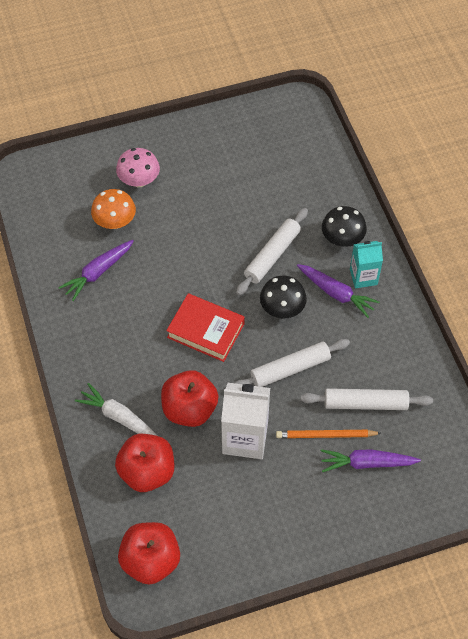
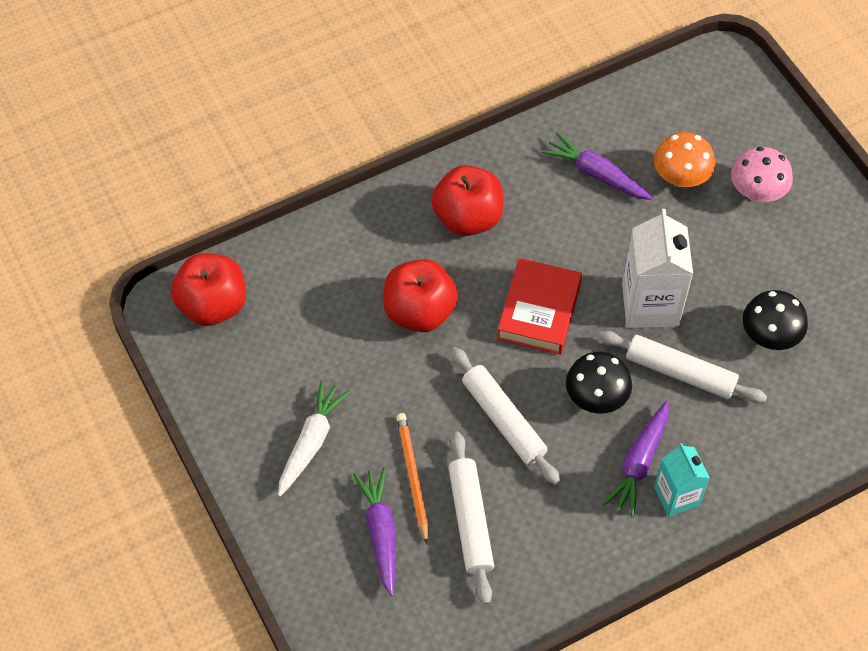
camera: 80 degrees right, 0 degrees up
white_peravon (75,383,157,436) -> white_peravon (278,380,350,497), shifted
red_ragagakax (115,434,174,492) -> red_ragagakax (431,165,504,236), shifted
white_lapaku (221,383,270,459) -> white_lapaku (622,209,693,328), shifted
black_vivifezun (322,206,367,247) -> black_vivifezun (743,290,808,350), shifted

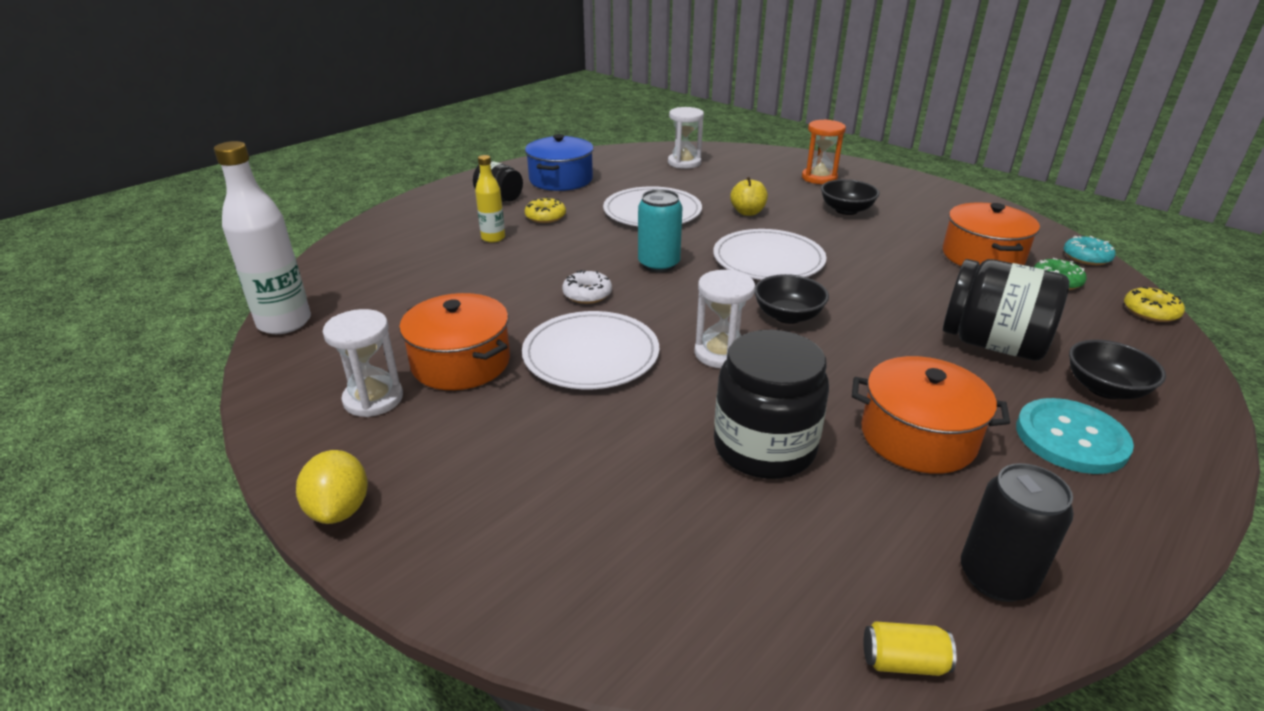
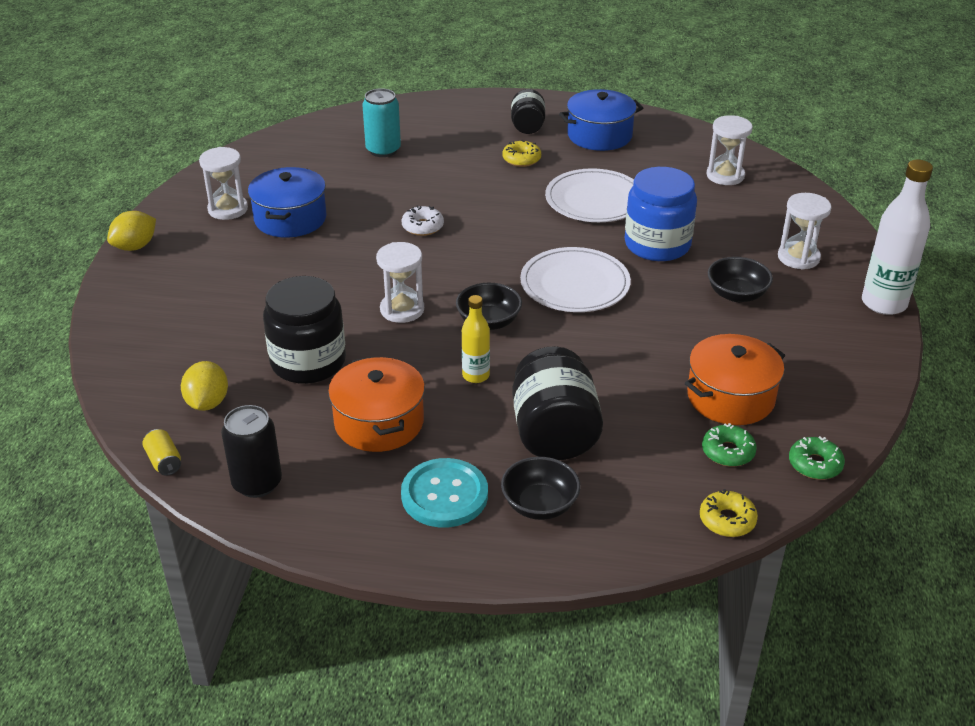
camera: 55 degrees right, 5 degrees up
none -> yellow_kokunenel (181,361,228,411)
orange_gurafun (399,293,510,390) -> blue_gurafun (248,167,327,238)
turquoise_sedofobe (638,189,682,272) -> turquoise_sedofobe (362,88,401,157), shifted
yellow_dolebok (475,155,505,243) -> yellow_dolebok (462,295,490,383), shifted
yellow_ragagakax (730,177,768,216) -> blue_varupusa (625,167,697,261)
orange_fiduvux (802,119,846,184) -> white_fiduvux (778,193,832,270)
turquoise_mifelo (1064,236,1116,265) -> green_mifelo (789,436,845,480)
white_dolebok (214,141,311,334) -> white_dolebok (862,160,933,315), shifted
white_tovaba (522,311,659,389) -> none

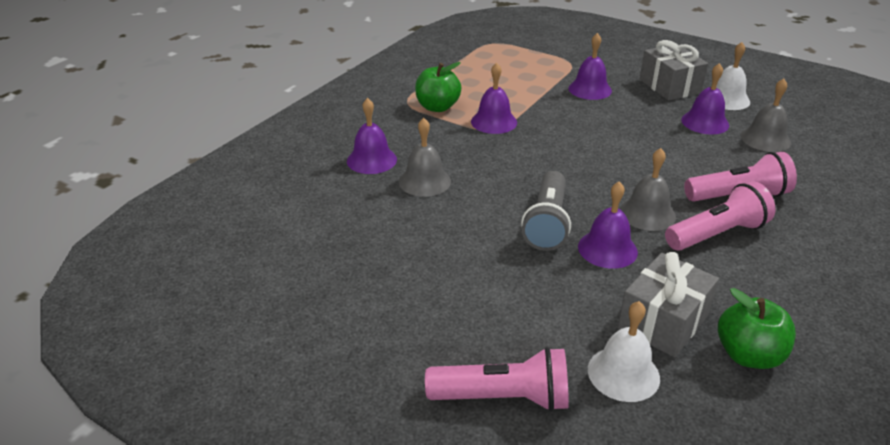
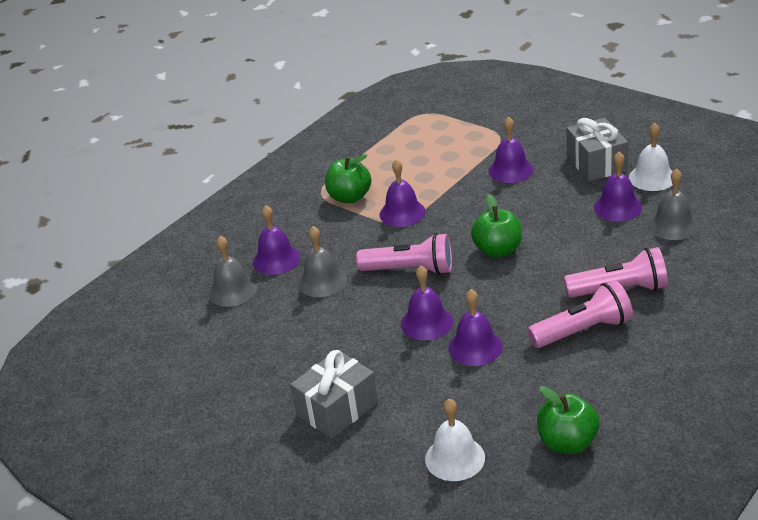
camera: 10 degrees right, 0 degrees up
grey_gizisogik (620,148,676,231) -> grey_gizisogik (209,236,258,307), shifted
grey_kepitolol (618,252,719,357) -> grey_kepitolol (290,350,378,439), shifted
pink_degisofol (425,347,569,412) -> pink_degisofol (356,233,452,275), shifted
grey_degisofol (521,171,571,251) -> purple_gizisogik (401,266,453,340)
none -> green_ragagakax (471,194,522,258)

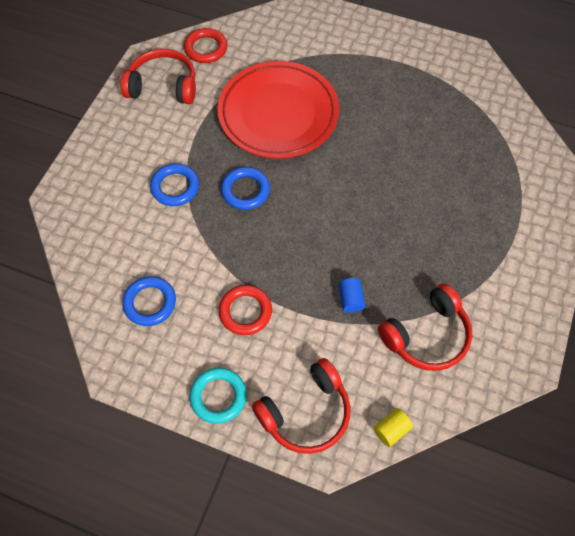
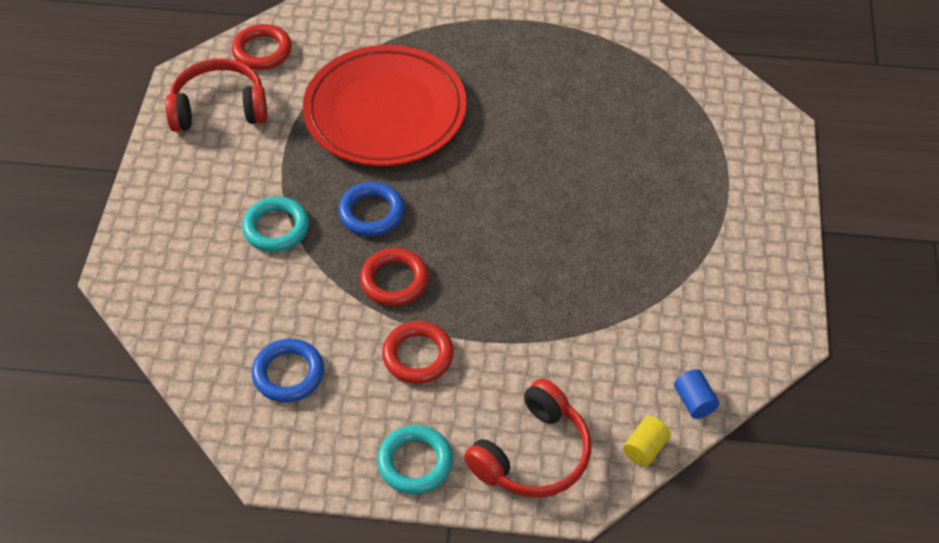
camera: 15 degrees left, 10 degrees down
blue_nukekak (150,163,199,206) -> turquoise_nukekak (242,197,309,252)
none -> red_nukekak (360,248,429,306)
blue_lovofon (339,278,365,313) -> blue_lovofon (674,369,719,419), shifted
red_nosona (378,284,472,371) -> none

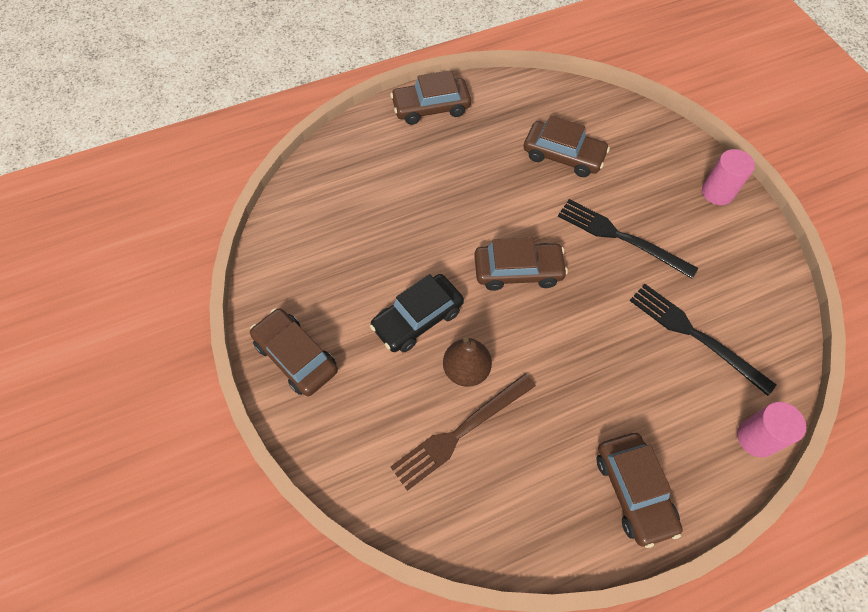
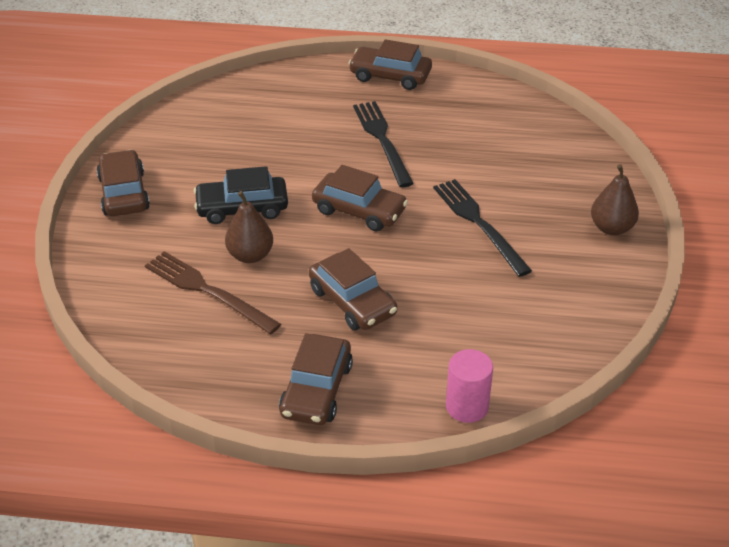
camera: 30 degrees right, 20 degrees down
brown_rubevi (390,374,536,491) -> brown_rubevi (145,251,281,334), 45 degrees clockwise
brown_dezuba (524,115,610,177) -> brown_dezuba (309,248,397,330), shifted
black_rubevi (630,284,777,396) -> black_rubevi (353,101,414,187), shifted
pink_lovofon (702,149,755,205) -> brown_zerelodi (591,164,639,235)

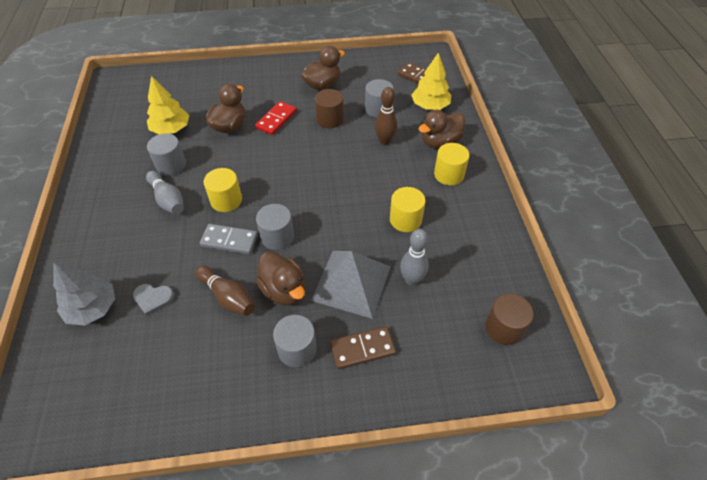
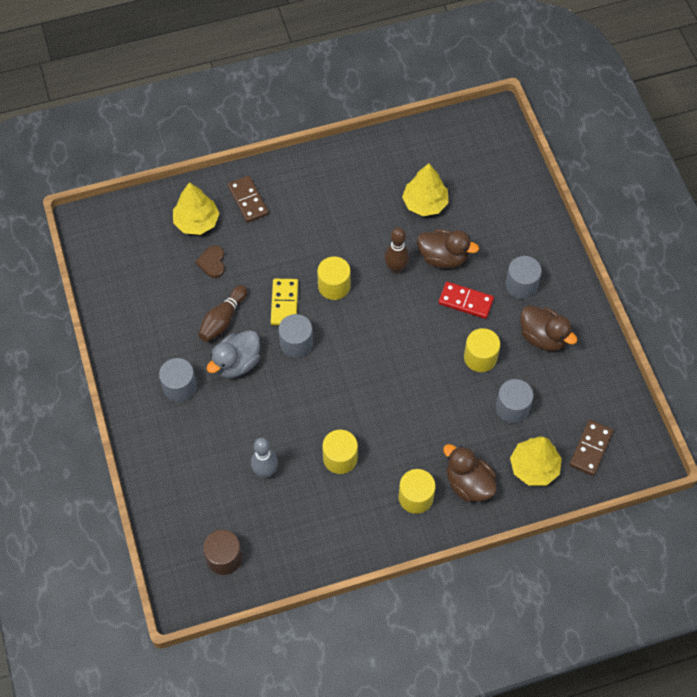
camera: 80 degrees right, 10 degrees up
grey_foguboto (53,262,115,325) -> yellow_foguboto (173,182,220,235)
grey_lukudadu (133,284,174,316) -> brown_lukudadu (195,245,225,278)
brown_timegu (255,251,306,306) -> grey_timegu (207,330,260,378)
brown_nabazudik (330,326,396,369) -> brown_nabazudik (228,176,269,223), shifted
grey_nabazudik (200,224,258,254) -> yellow_nabazudik (271,279,298,325)
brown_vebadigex (375,87,397,145) -> brown_vebadigex (384,228,410,274), shifted
brown_lovofon (315,89,344,128) -> yellow_lovofon (464,328,500,372)
grey_lovofon (147,133,186,176) -> grey_lovofon (505,256,542,299), shifted
grey_vebadigex (146,171,184,214) -> none
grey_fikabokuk (311,251,391,319) -> none

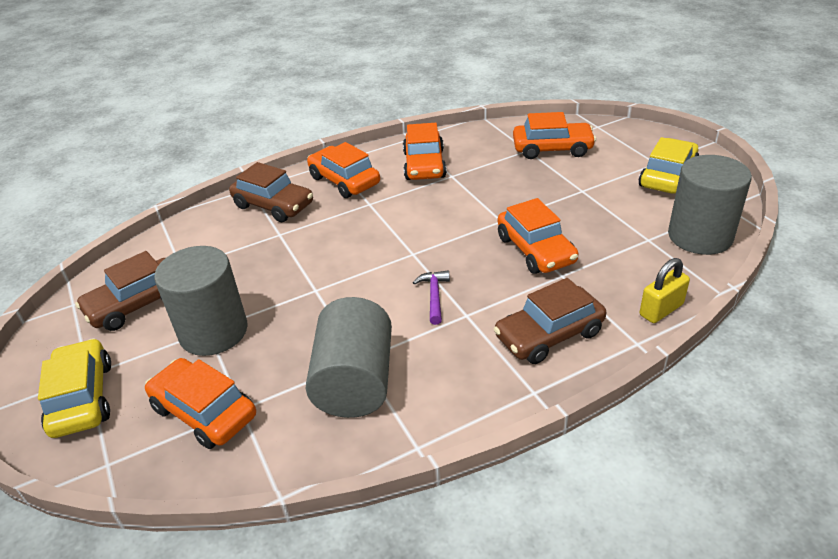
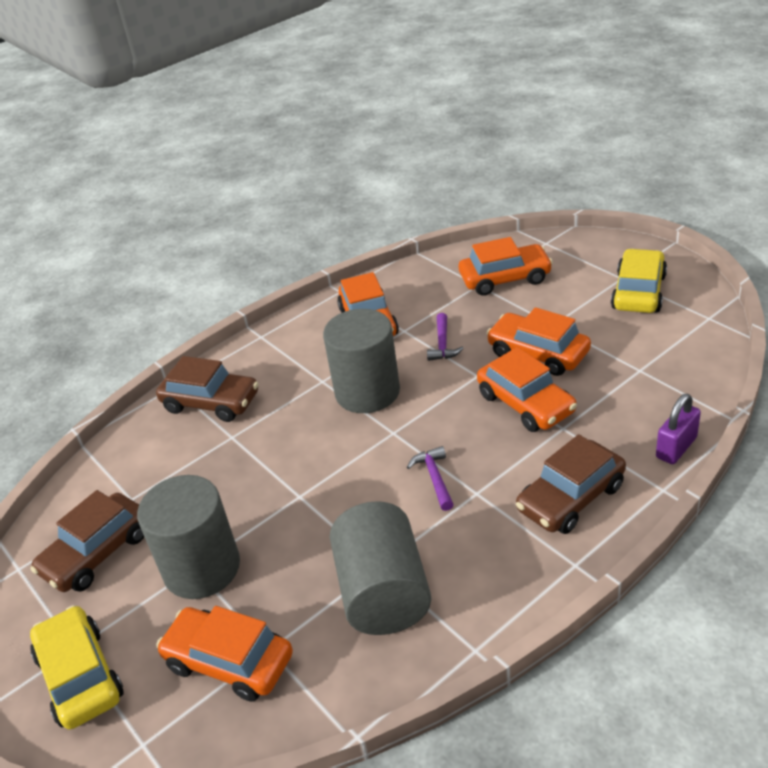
camera: 10 degrees left, 0 degrees up
grey_lovofon (668,155,752,255) -> grey_lovofon (323,309,400,413), shifted
none -> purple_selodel (427,313,464,361)
orange_dezuba (307,142,380,198) -> orange_dezuba (486,307,591,376), shifted
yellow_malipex (640,258,690,323) -> purple_malipex (656,393,701,464)

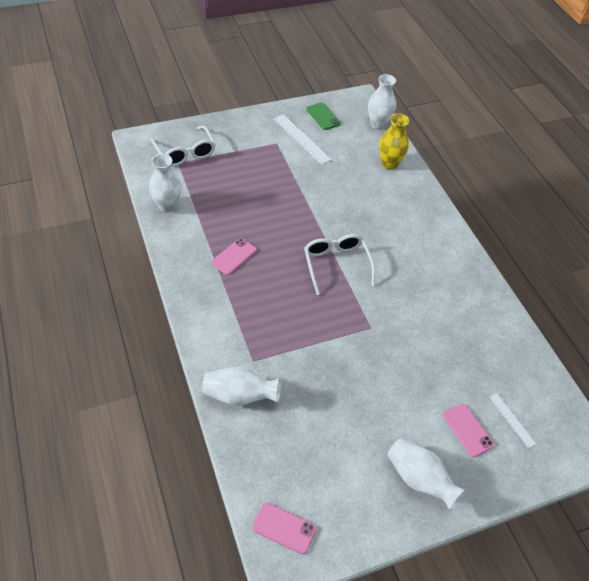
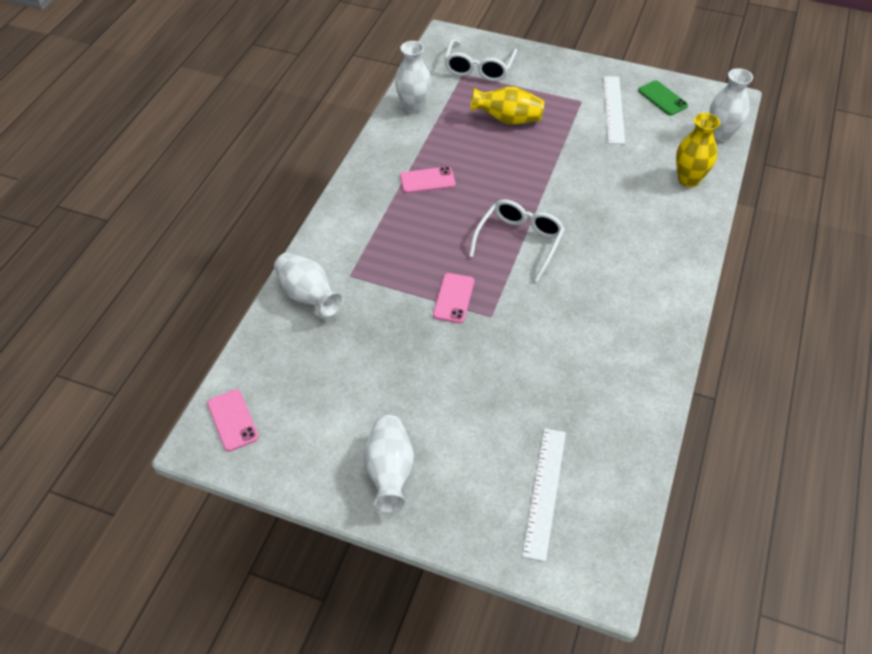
camera: 45 degrees right, 0 degrees up
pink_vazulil (443,403,494,457) -> pink_vazulil (433,273,474,323), shifted
none -> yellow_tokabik (470,87,544,124)
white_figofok (490,393,536,448) -> white_figofok (522,428,566,562), x1.75
green_vazulil (306,102,340,130) -> green_vazulil (638,80,688,116), 45 degrees counterclockwise

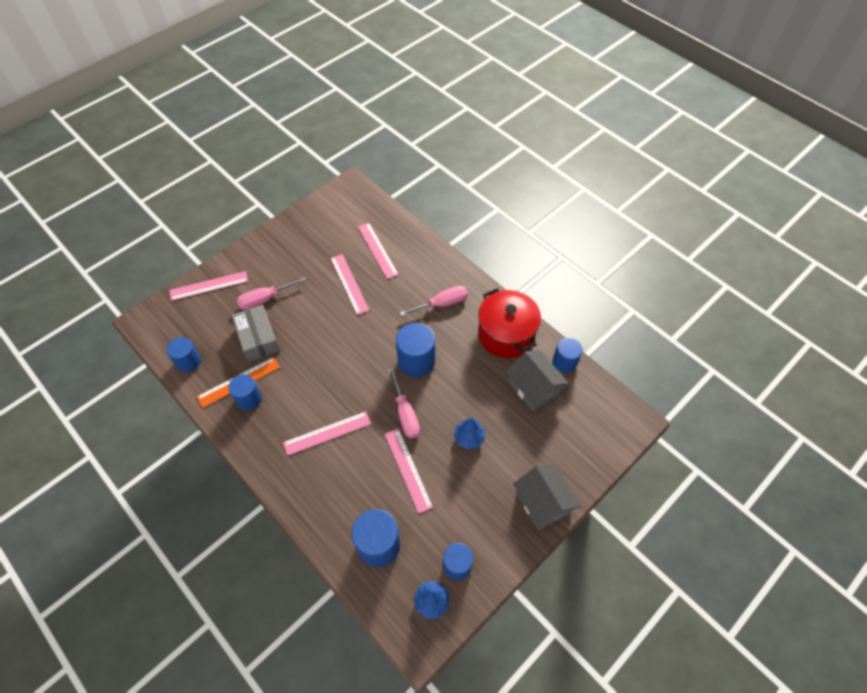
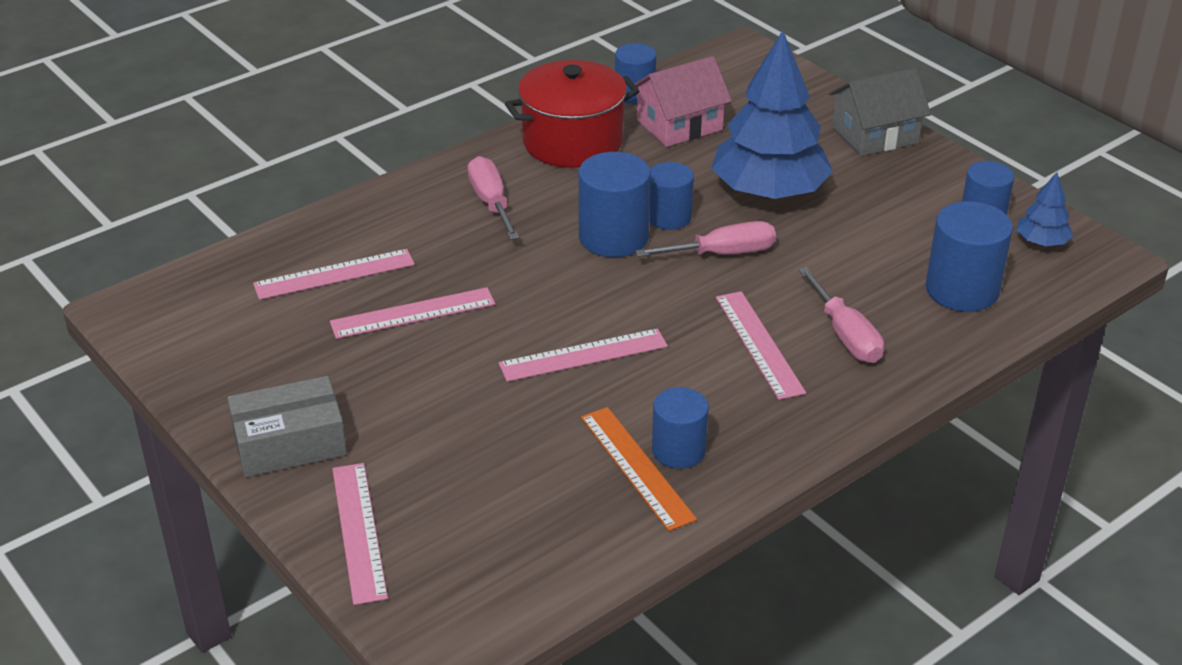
camera: 85 degrees left, 20 degrees down
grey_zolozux (232,305,280,362) -> grey_zolozux (227,376,347,477), shifted
pink_figofok (385,429,433,514) -> pink_figofok (499,328,668,382), shifted
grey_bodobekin (506,351,569,411) -> pink_bodobekin (634,56,732,147)
blue_lovofon (167,337,201,372) -> blue_lovofon (649,162,694,230), shifted
blue_foguboto (454,418,485,450) -> blue_foguboto (711,31,833,199), x2.24
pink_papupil (237,277,306,310) -> pink_papupil (798,267,884,363), shifted

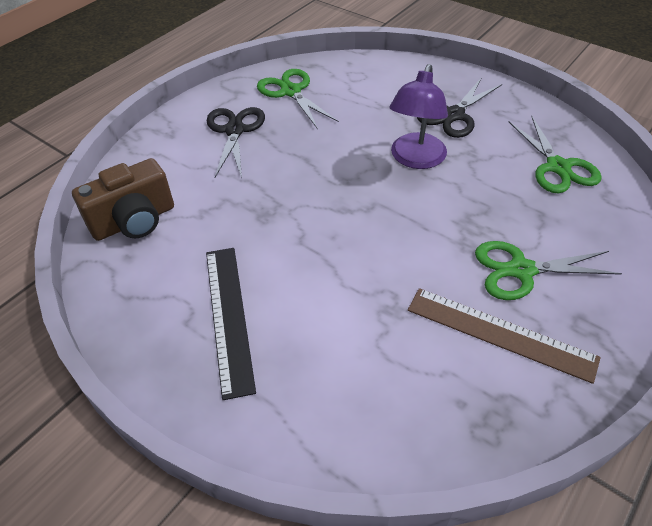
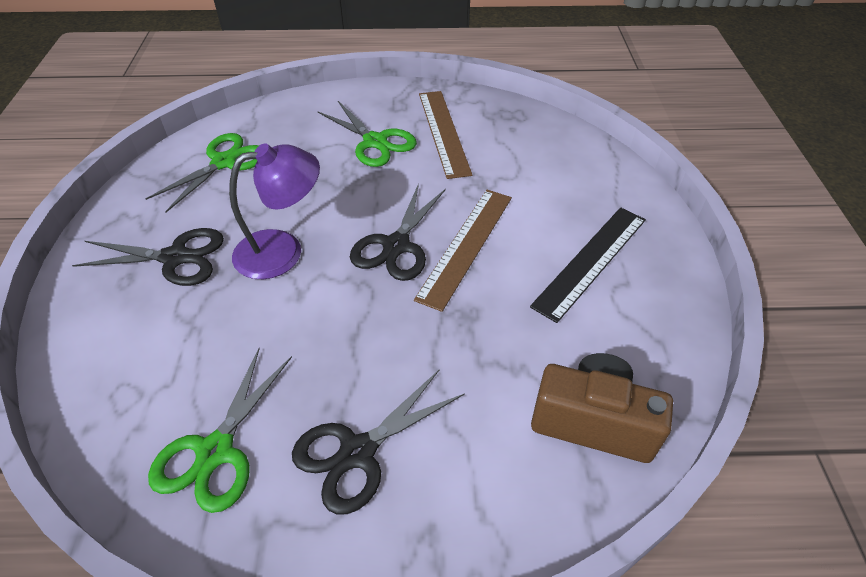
camera: 130 degrees left, 0 degrees up
none -> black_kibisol (350,183,446,281)
none -> brown_figofok (414,190,512,312)

